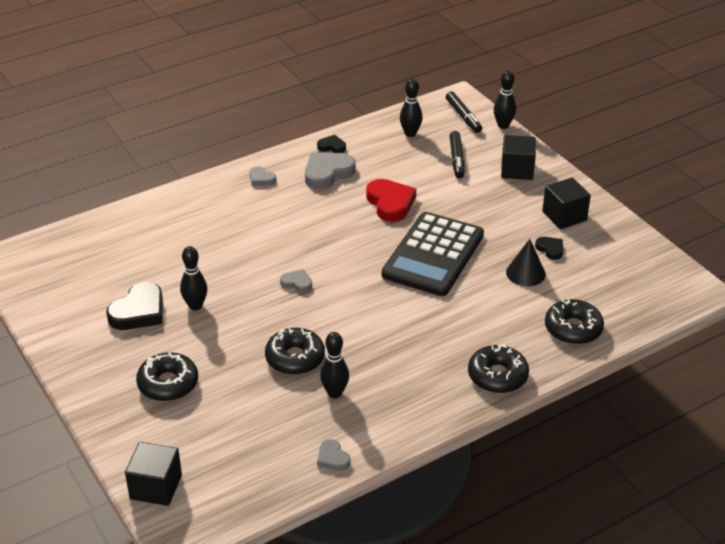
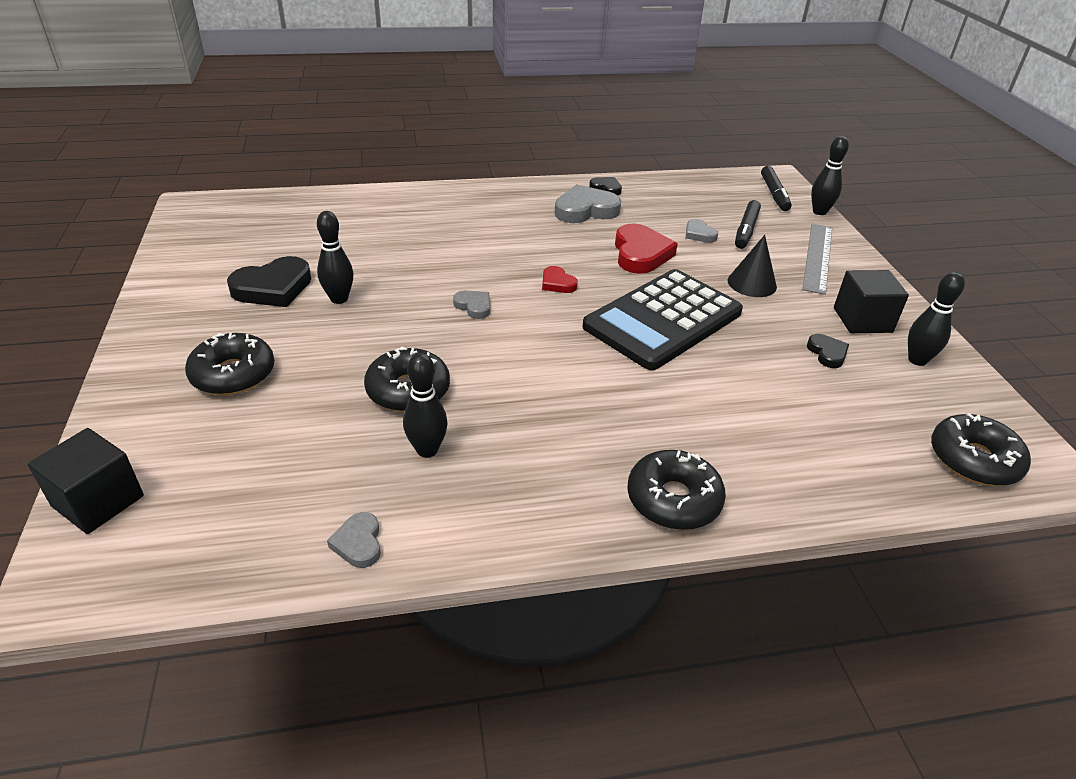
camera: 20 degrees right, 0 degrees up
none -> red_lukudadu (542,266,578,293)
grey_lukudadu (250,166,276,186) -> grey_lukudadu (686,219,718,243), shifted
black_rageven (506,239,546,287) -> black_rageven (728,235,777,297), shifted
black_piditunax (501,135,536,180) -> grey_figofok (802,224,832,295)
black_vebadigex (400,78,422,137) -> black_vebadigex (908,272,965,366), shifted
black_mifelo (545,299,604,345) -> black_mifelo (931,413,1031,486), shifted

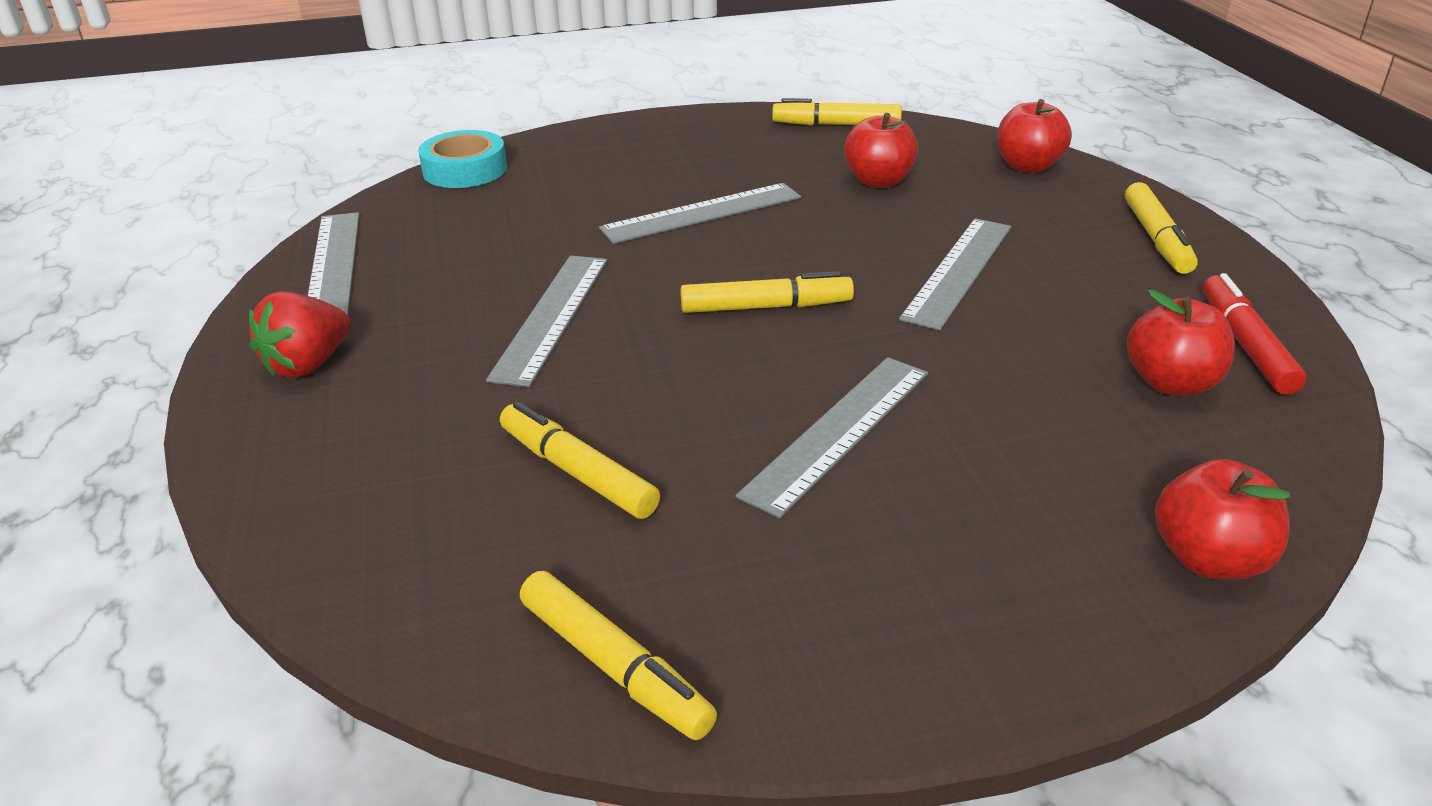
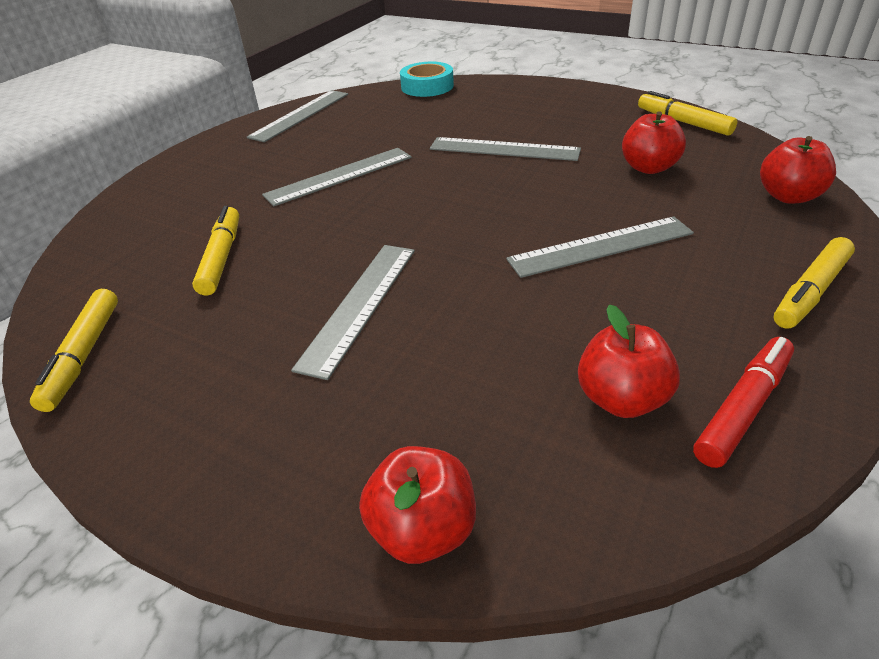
camera: 45 degrees right, 5 degrees up
grey_figofok (736,357,928,518) -> grey_figofok (291,245,415,380), 60 degrees counterclockwise
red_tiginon (249,291,350,378) -> none
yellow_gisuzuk (680,271,854,313) -> none

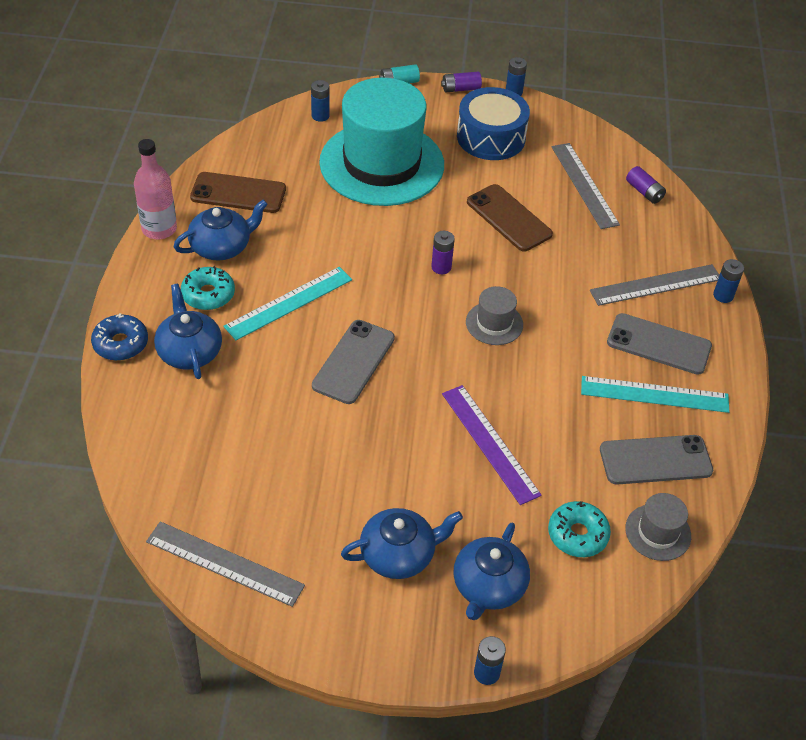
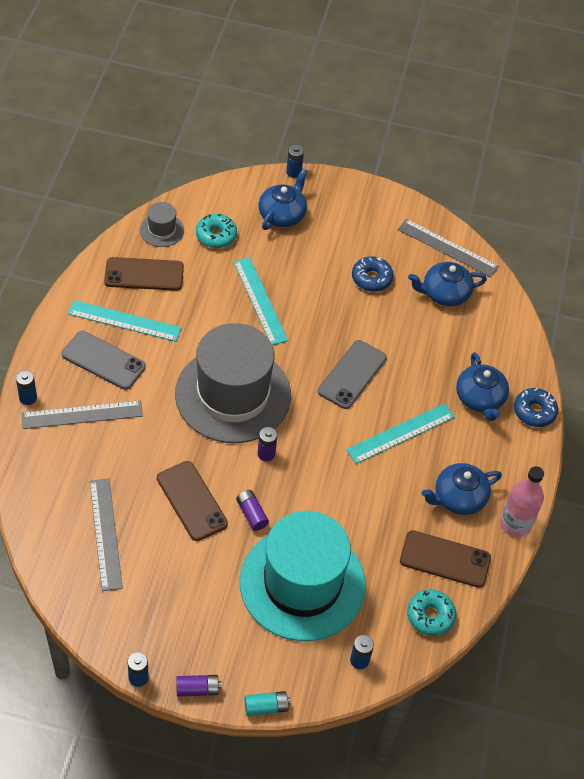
camera: 175 degrees left, 5 degrees up
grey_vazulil (600,435,713,484) -> brown_vazulil (104,257,184,291)
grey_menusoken (466,286,523,345) -> grey_menusoken (175,323,291,443), x2.43
purple_figofok (442,385,542,505) -> turquoise_figofok (233,257,288,345)
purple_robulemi (626,166,666,204) -> purple_robulemi (236,490,269,531), shifted
none -> blue_mifelo (352,256,394,292)
turquoise_mifelo (181,266,235,310) -> turquoise_mifelo (407,590,456,636), shifted
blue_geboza (341,508,463,579) -> blue_geboza (408,262,487,306), shifted
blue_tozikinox (457,87,530,160) -> none

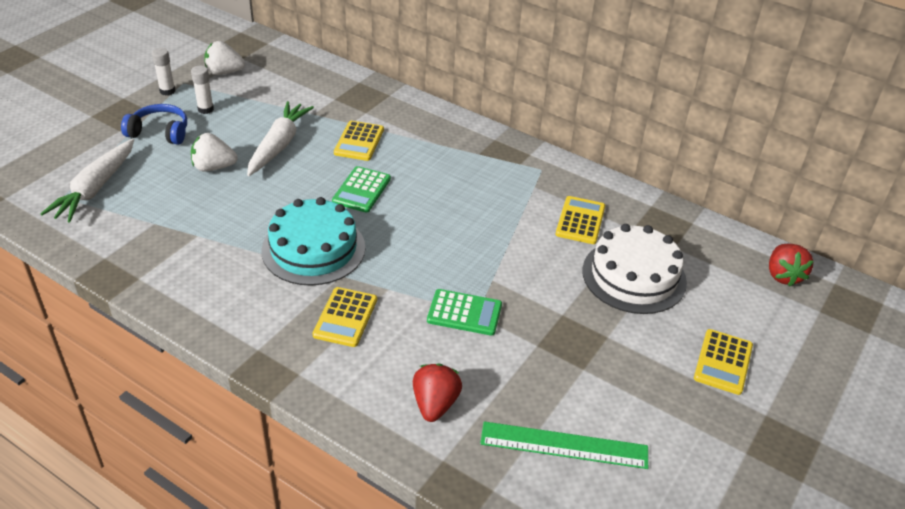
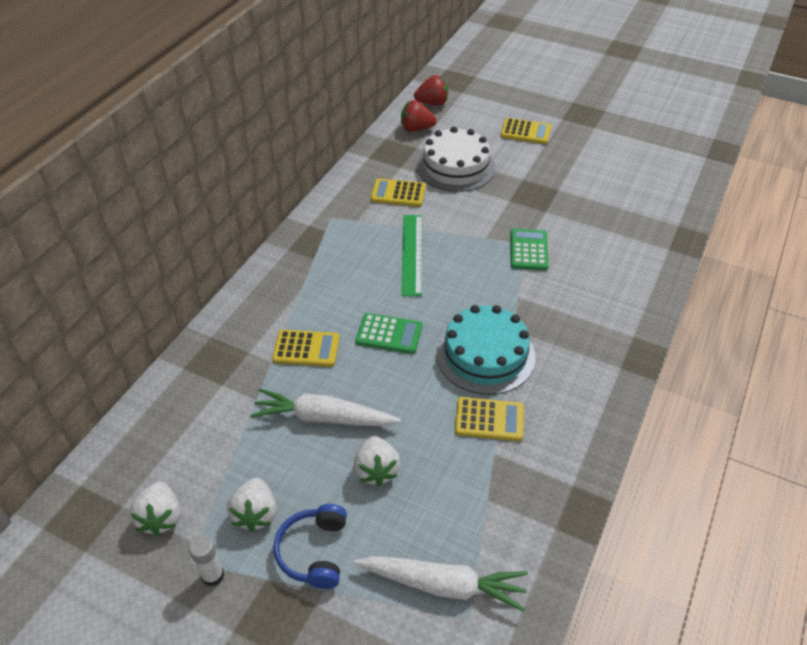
camera: 95 degrees left, 5 degrees up
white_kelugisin (191,66,214,114) -> white_tiginon (227,478,277,532)
red_tiginon (413,363,462,422) -> red_tiginon (401,100,437,132), shifted
green_figofok (480,421,648,469) -> green_figofok (401,215,422,296), shifted
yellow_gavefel (312,287,377,347) -> yellow_gavefel (455,397,524,441), shifted

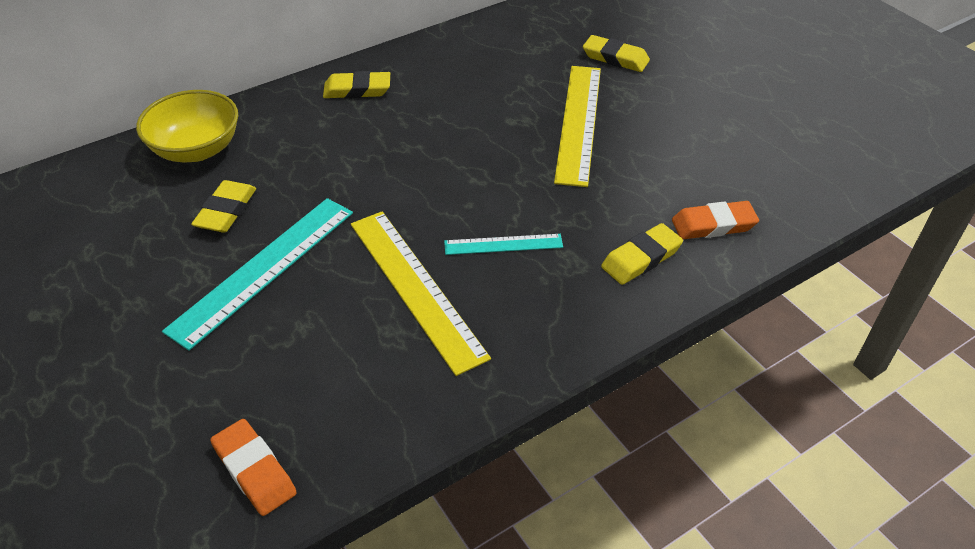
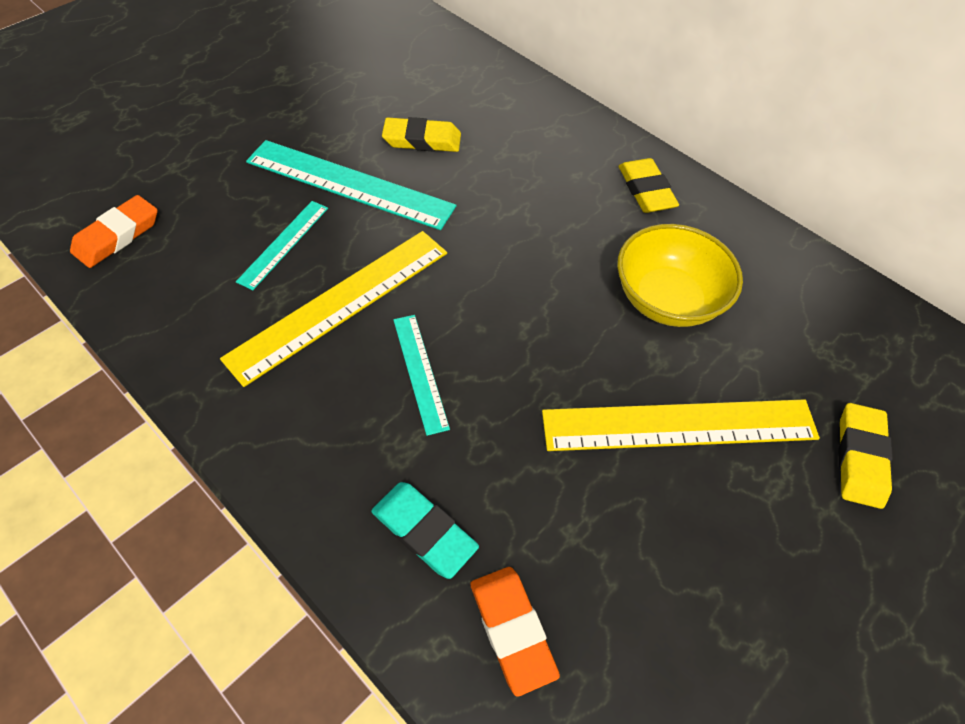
camera: 75 degrees right, 10 degrees up
none -> turquoise_figofok (236,201,328,290)
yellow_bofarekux (601,223,683,285) -> turquoise_bofarekux (371,482,479,579)
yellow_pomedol (136,90,238,162) -> yellow_pomedol (617,224,743,327), shifted

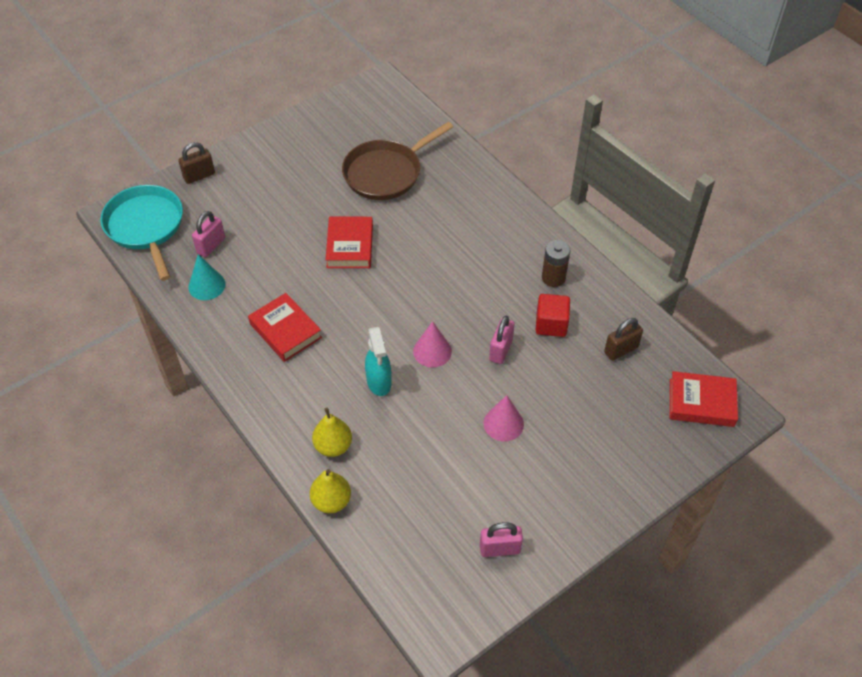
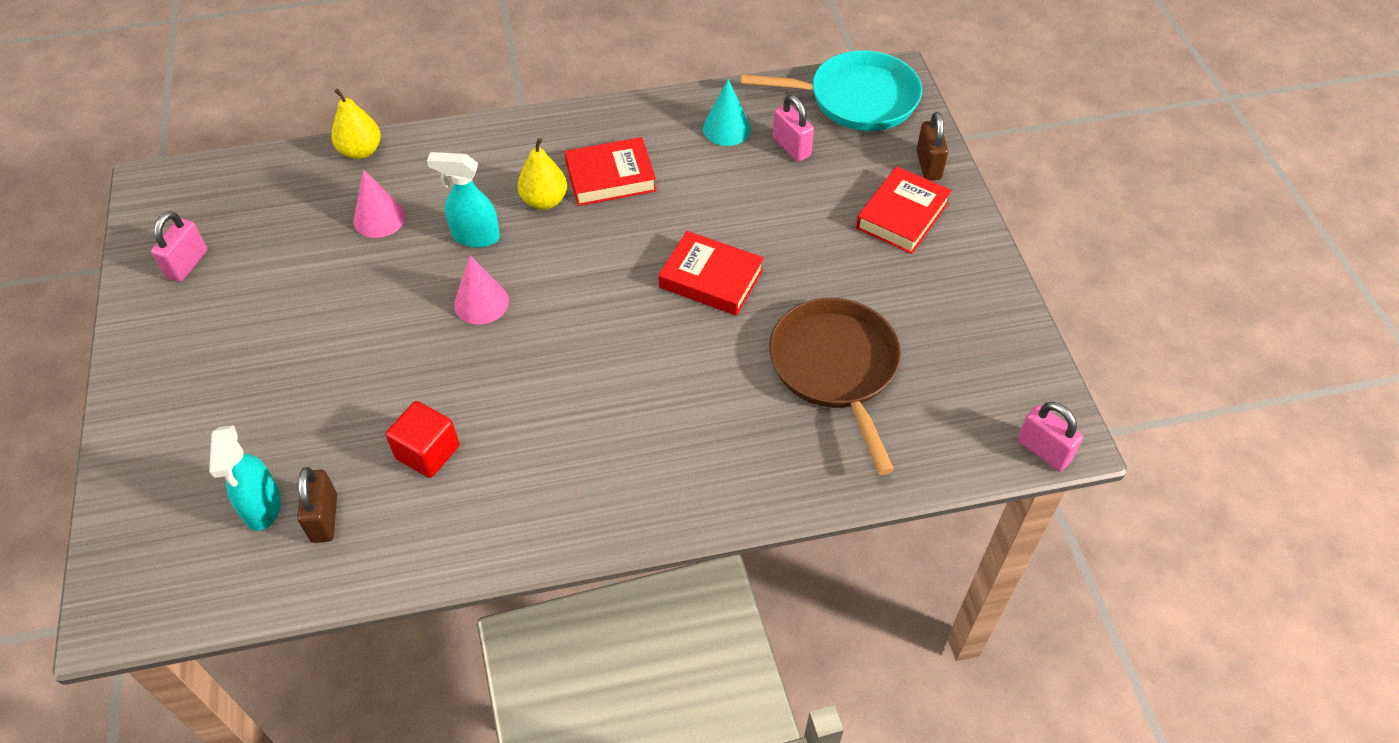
camera: 115 degrees right, 0 degrees up
none -> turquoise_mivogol (209,425,281,531)
pink_rageven (483,395,524,441) -> pink_rageven (353,169,406,238), shifted
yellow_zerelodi (312,408,352,457) -> yellow_zerelodi (517,138,567,210), shifted
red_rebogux (670,371,738,427) -> red_rebogux (856,166,952,254), shifted
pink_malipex (489,316,515,364) -> pink_malipex (1018,402,1083,472), shifted
brown_robulemi (542,240,570,287) -> none

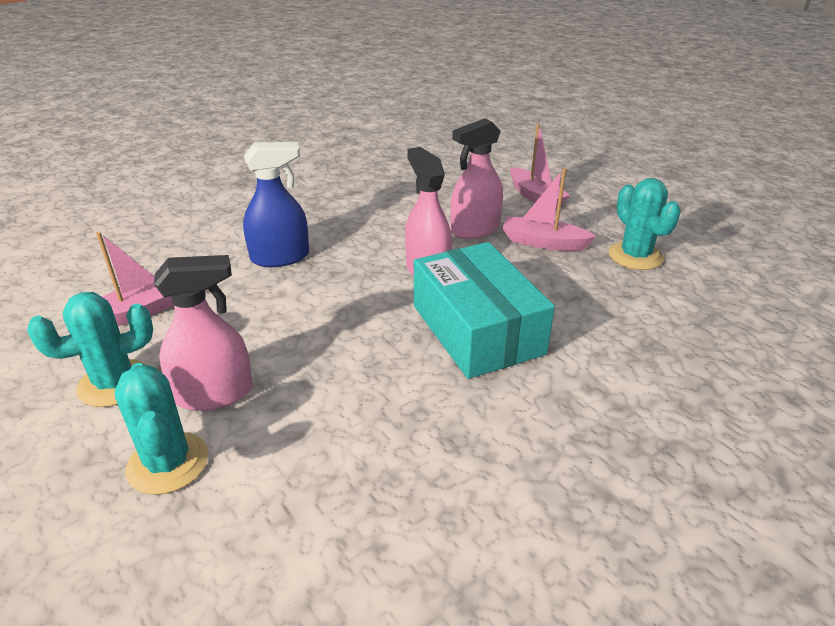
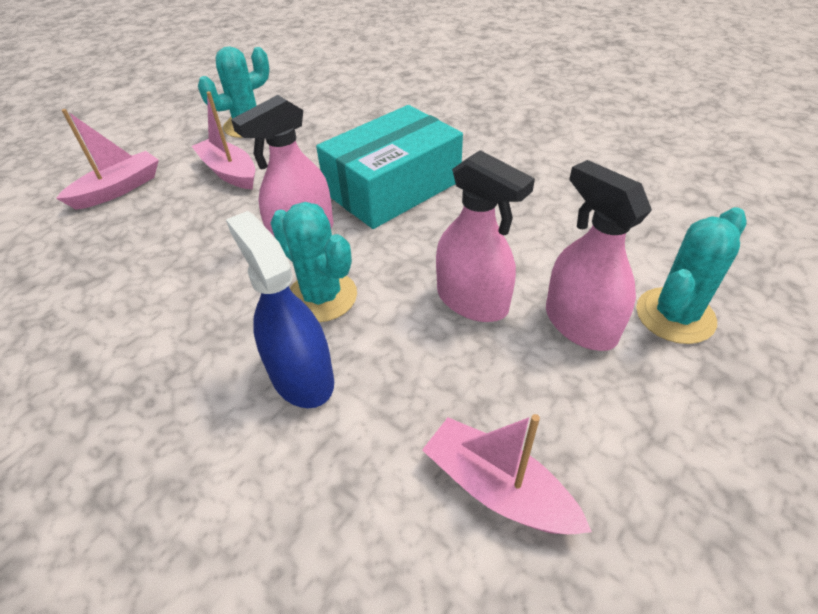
camera: 105 degrees left, 10 degrees up
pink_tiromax (502,168,597,251) -> pink_tiromax (191,91,255,190), 135 degrees clockwise
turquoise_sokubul (27,292,153,407) -> turquoise_sokubul (270,202,357,322), shifted
pink_mivogol (450,118,503,239) -> pink_mivogol (436,150,535,322), shifted

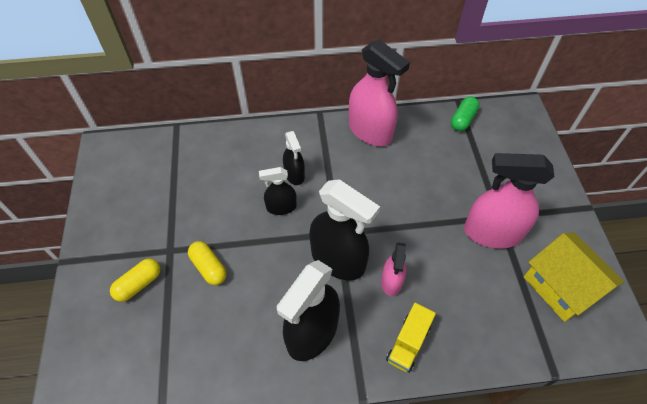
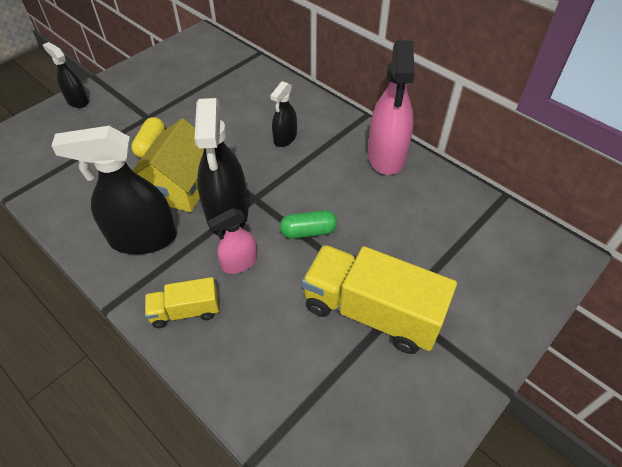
camera: 50 degrees right, 5 degrees down
black_mivogol (259,167,297,215) -> black_mivogol (43,42,89,108), shifted
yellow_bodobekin (524,232,624,322) -> yellow_bodobekin (132,118,204,212), shifted
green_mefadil (451,96,479,131) -> green_mefadil (280,210,337,239), shifted
pink_mivogol (464,153,555,248) -> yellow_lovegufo (302,245,457,354)
yellow_mefadil (110,258,161,302) -> none

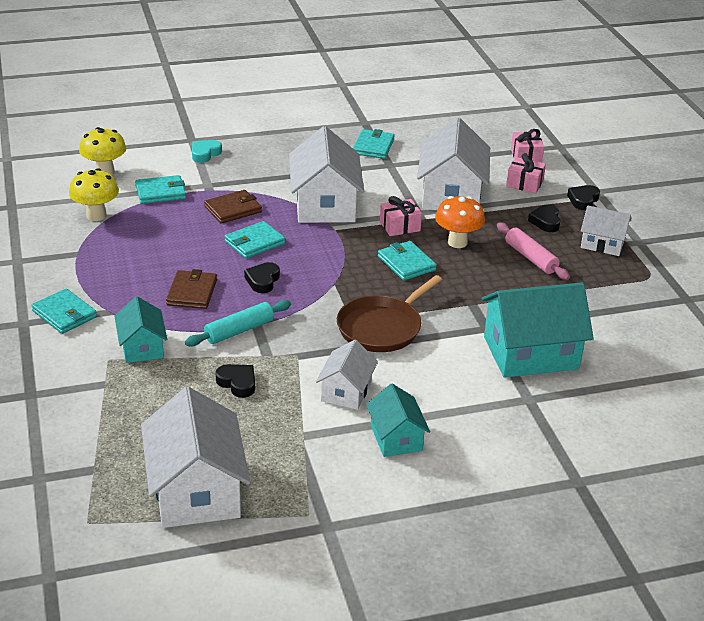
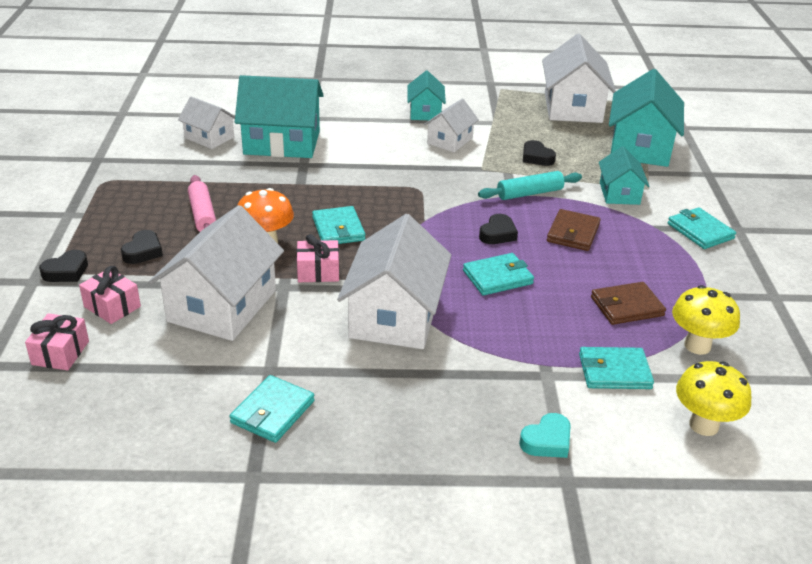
camera: 165 degrees left, 0 degrees up
white_bodobekin (581,206,631,256) -> white_bodobekin (178,96,235,149), shifted
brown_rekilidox (204,190,262,224) -> brown_rekilidox (591,282,666,325), shifted
none -> turquoise_bodobekin (609,69,684,167)
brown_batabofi (337,275,442,352) -> none

